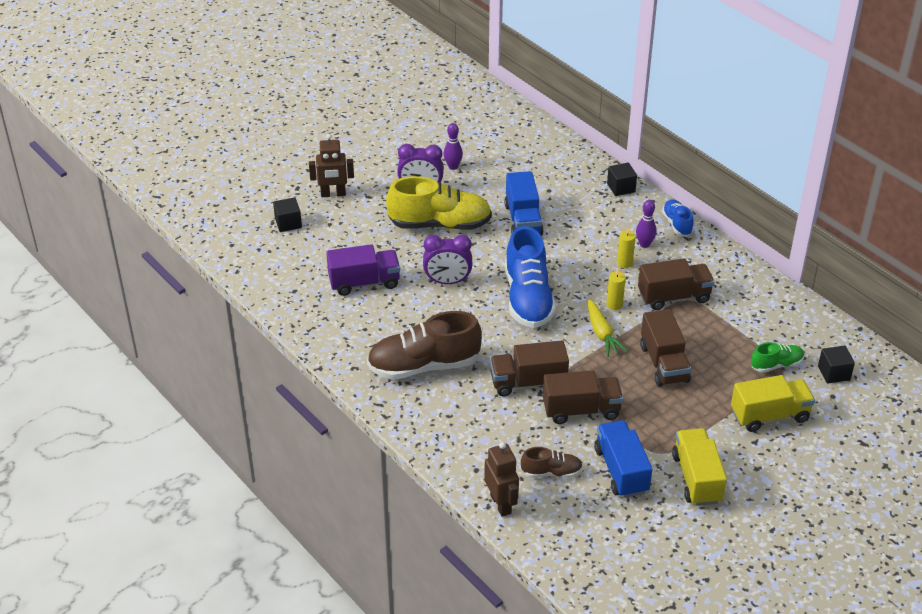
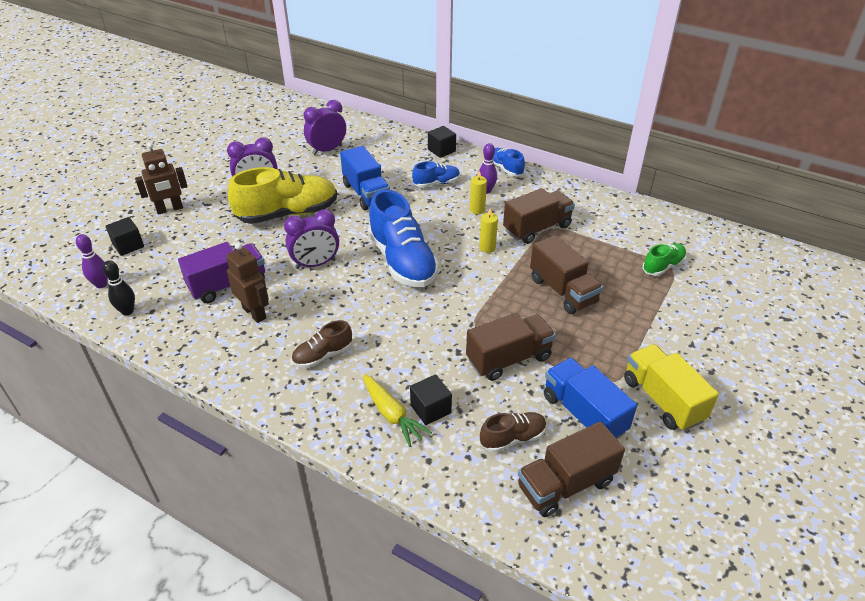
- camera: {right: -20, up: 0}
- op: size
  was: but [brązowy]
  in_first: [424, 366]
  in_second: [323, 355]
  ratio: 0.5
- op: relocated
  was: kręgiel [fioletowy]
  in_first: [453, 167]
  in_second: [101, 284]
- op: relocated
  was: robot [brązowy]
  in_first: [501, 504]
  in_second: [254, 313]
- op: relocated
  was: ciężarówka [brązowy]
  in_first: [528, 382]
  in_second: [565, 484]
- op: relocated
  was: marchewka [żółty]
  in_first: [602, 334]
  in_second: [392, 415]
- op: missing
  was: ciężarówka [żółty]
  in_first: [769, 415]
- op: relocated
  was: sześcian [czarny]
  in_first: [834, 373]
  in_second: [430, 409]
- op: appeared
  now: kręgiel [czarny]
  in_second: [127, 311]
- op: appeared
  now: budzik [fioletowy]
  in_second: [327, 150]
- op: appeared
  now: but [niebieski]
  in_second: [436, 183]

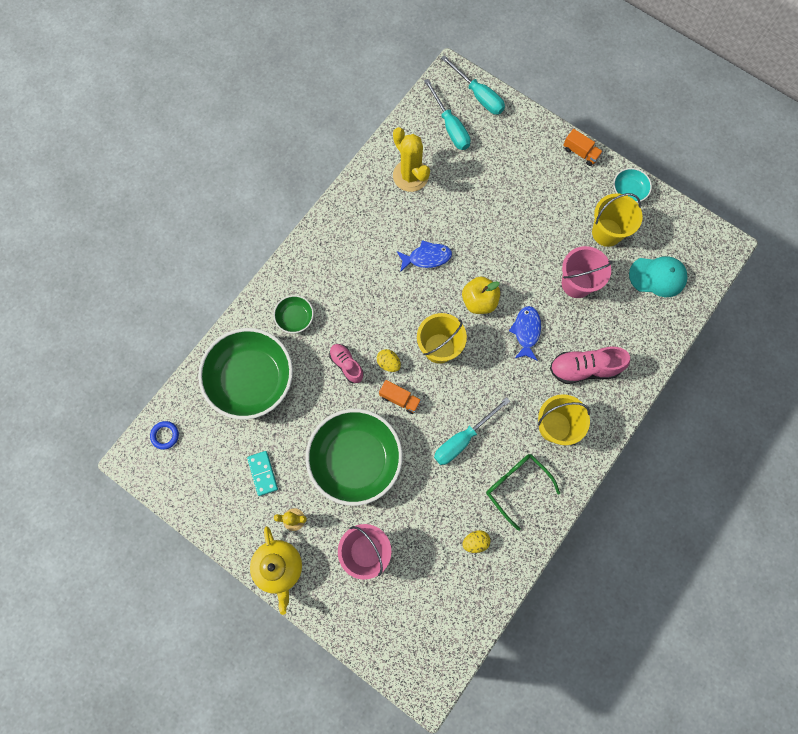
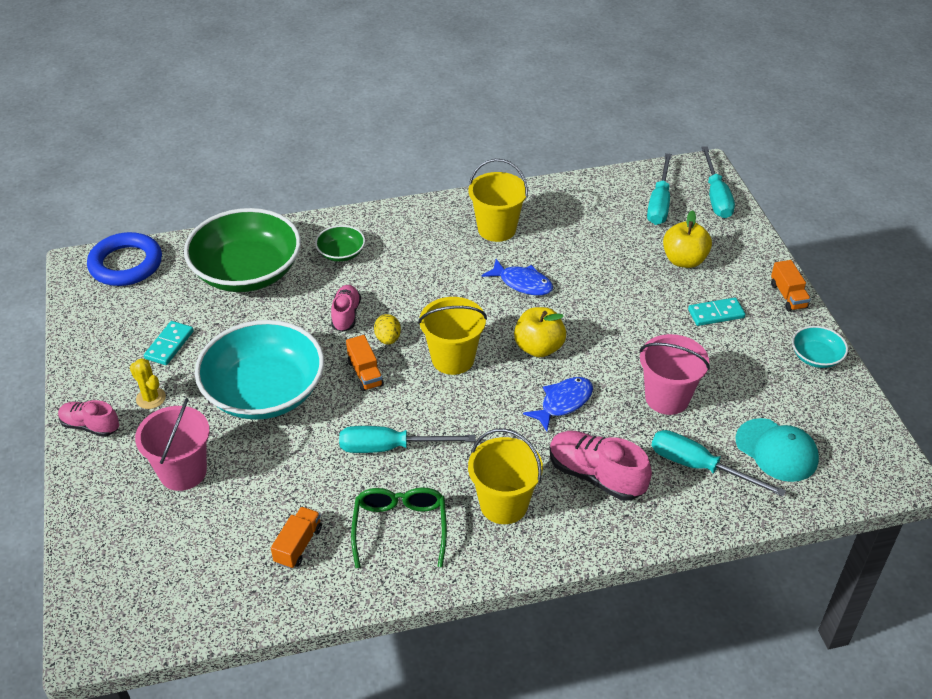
- camera: {right: 40, up: -30}
- op: size
  was: pierścień [niebieski]
  in_first: [165, 435]
  in_second: [126, 264]
  ratio: 2.11
- op: exchanged
  was: imbryk [żółty]
  now: but [różowy]
  in_first: [279, 567]
  in_second: [90, 426]
- op: colour
  was: miska [zielony]
  now: miska [turkusowy]
  in_first: [355, 459]
  in_second: [264, 392]
- op: missing
  was: kaktus [żółty]
  in_first: [410, 176]
- op: exchanged
  was: jajko [żółty]
  now: ciężarówka [pomarańczowy]
  in_first: [475, 542]
  in_second: [298, 545]
- op: relocated
  was: wiadro [żółty]
  in_first: [607, 232]
  in_second: [497, 229]
- op: appeared
  now: śrubokręt [turkusowy]
  in_second: [699, 467]
- op: appeared
  now: jabłko [żółty]
  in_second: [684, 260]
- op: appeared
  now: kostka domina [turkusowy]
  in_second: [716, 314]

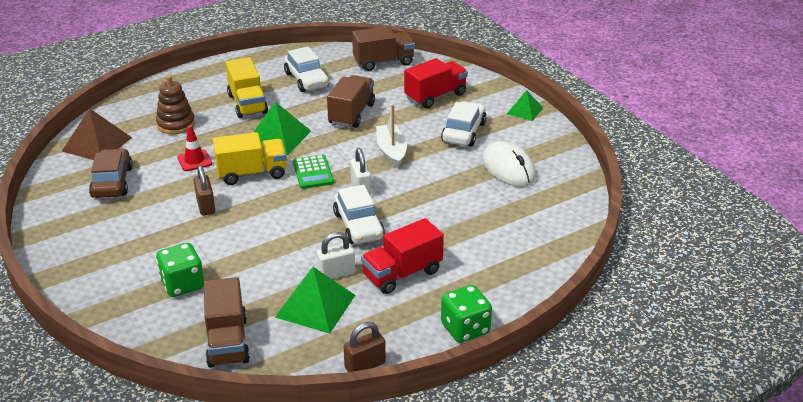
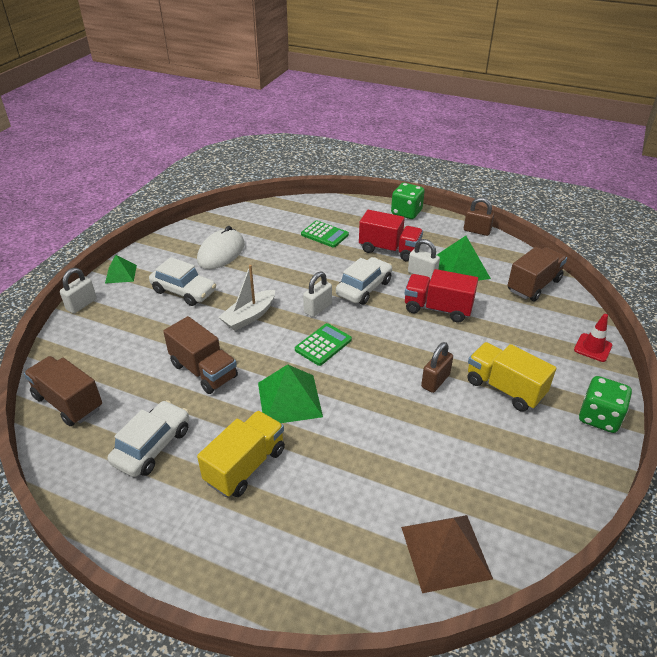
- camera: {right: -125, up: 5}
- op: missing
  was: samochód [brązowy]
  in_first: [112, 182]
- op: missing
  was: zabawka nakładanka [brązowy]
  in_first: [176, 124]
- op: relocated
  was: kostka do gry [zielony]
  in_first: [182, 284]
  in_second: [599, 417]
- op: relocated
  was: pachołek [czerwony]
  in_first: [194, 160]
  in_second: [593, 348]
- op: relocated
  was: ciężarówka [żółty]
  in_first: [252, 173]
  in_second: [504, 388]
- op: spun
  was: ciężarówka [brązowy]
  in_first: [351, 114]
  in_second: [204, 371]
  clockwise: -120
- op: relocated
  was: ciężarówka [czerwony]
  in_first: [435, 96]
  in_second: [437, 309]
- op: spun
  was: samochód [biały]
  in_first: [463, 132]
  in_second: [184, 291]
  clockwise: -135
- op: appeared
  now: kłódka [biały]
  in_second: [81, 304]
- op: appeared
  now: kalkulator [zielony]
  in_second: [324, 235]

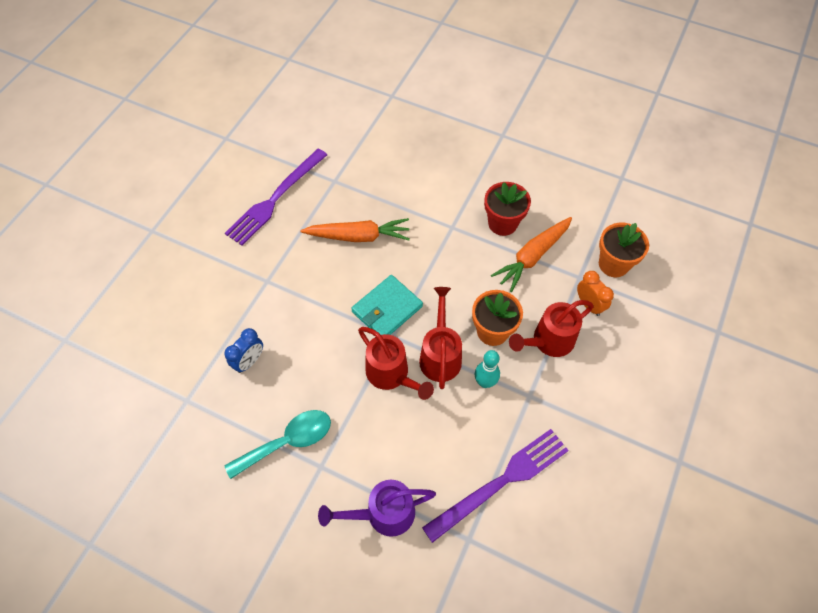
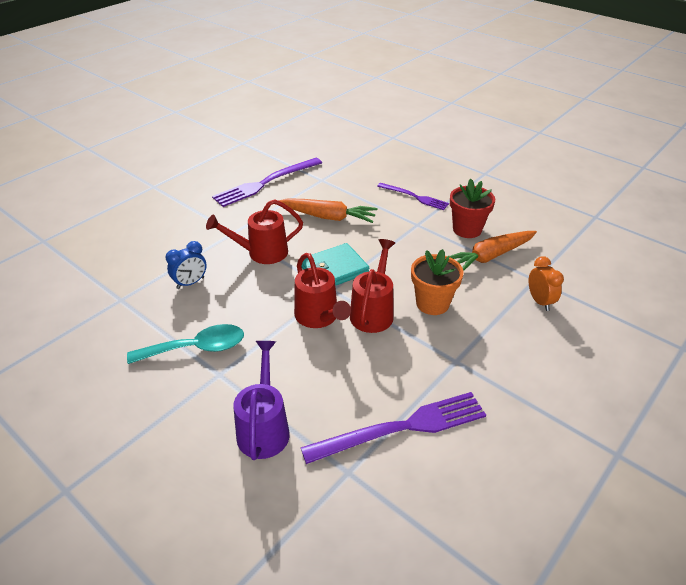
- camera: {right: 15, up: -20}
- op: spun
  was: konewka [fioletowy]
  in_first: [382, 514]
  in_second: [264, 427]
  clockwise: 90
- op: missing
  was: kręgiel [turkusowy]
  in_first: [485, 382]
- op: relocated
  was: konewka [czerwony]
  in_first: [548, 341]
  in_second: [261, 253]
- op: missing
  was: doniczka [pomarańczowy]
  in_first: [613, 264]
- op: appeared
  now: widelec [fioletowy]
  in_second: [414, 197]

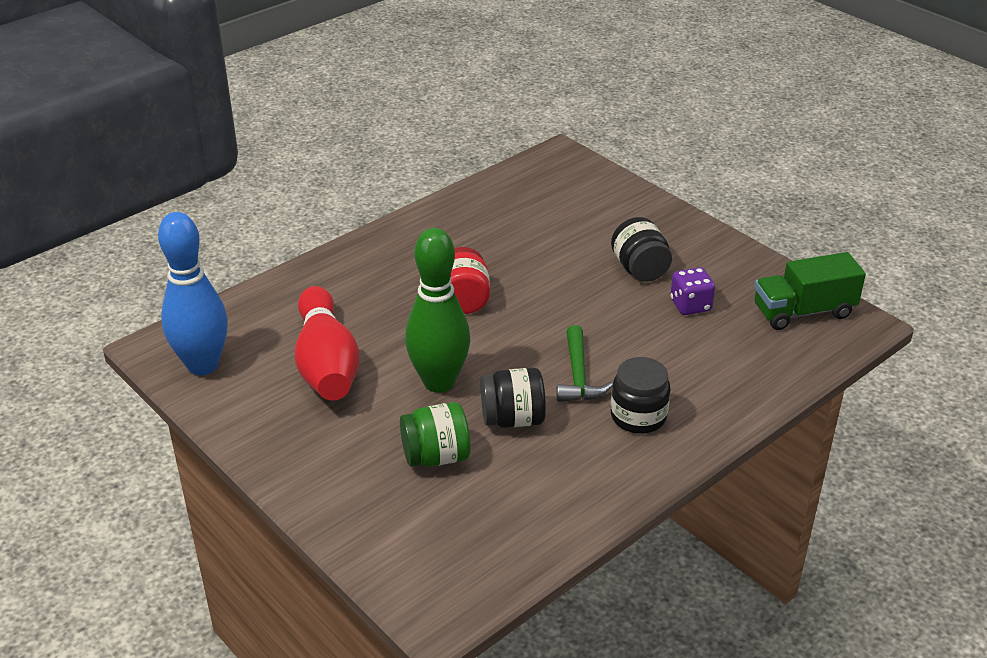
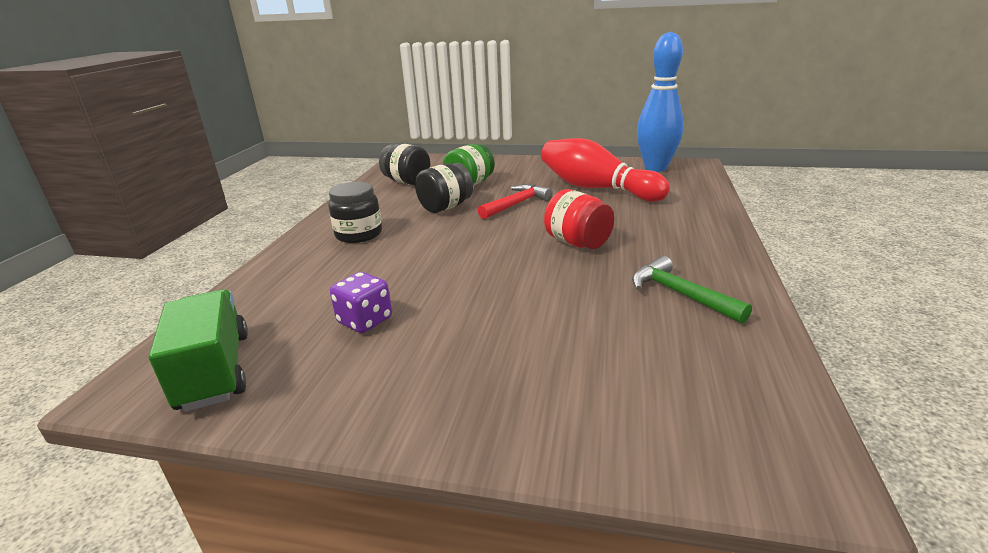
- camera: {right: 145, up: -10}
- op: exchanged
  was: kręgiel [zielony]
  now: młotek [czerwony]
  in_first: [439, 382]
  in_second: [516, 204]
- op: relocated
  was: młotek [zielony]
  in_first: [578, 376]
  in_second: [680, 294]
- op: relocated
  was: słoik [czarny]
  in_first: [640, 269]
  in_second: [407, 182]
- op: spun
  was: ciężarówka [zielony]
  in_first: [803, 312]
  in_second: [214, 370]
  clockwise: -60

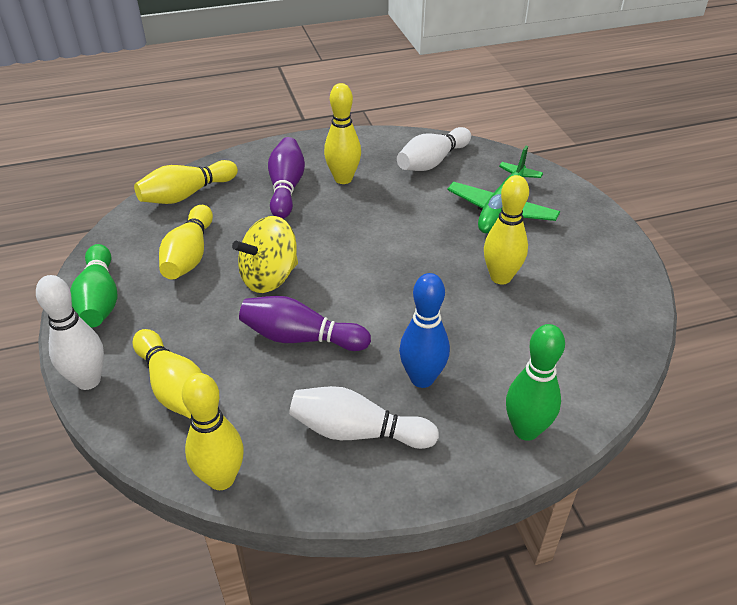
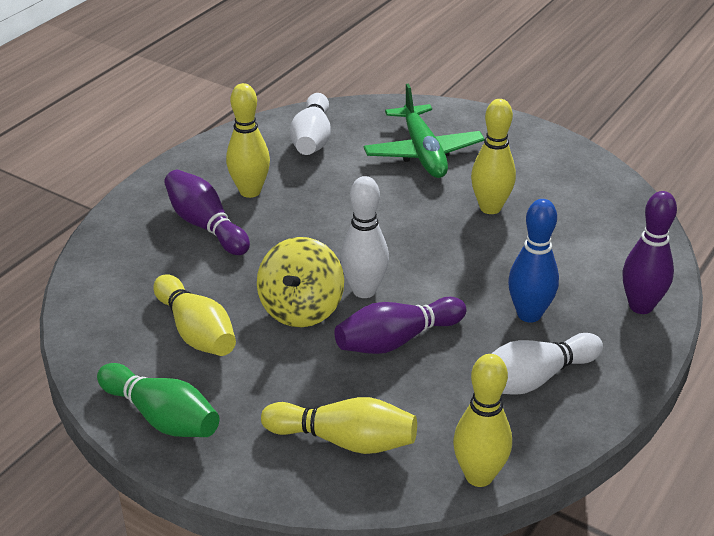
- camera: {right: -40, up: -5}
- op: relocated
  was: kręgiel [biały]
  in_first: [88, 380]
  in_second: [364, 290]
- op: missing
  was: kręgiel [żółty]
  in_first: [186, 194]
- op: colour
  was: kręgiel [zielony]
  now: kręgiel [fioletowy]
  in_first: [526, 430]
  in_second: [641, 306]

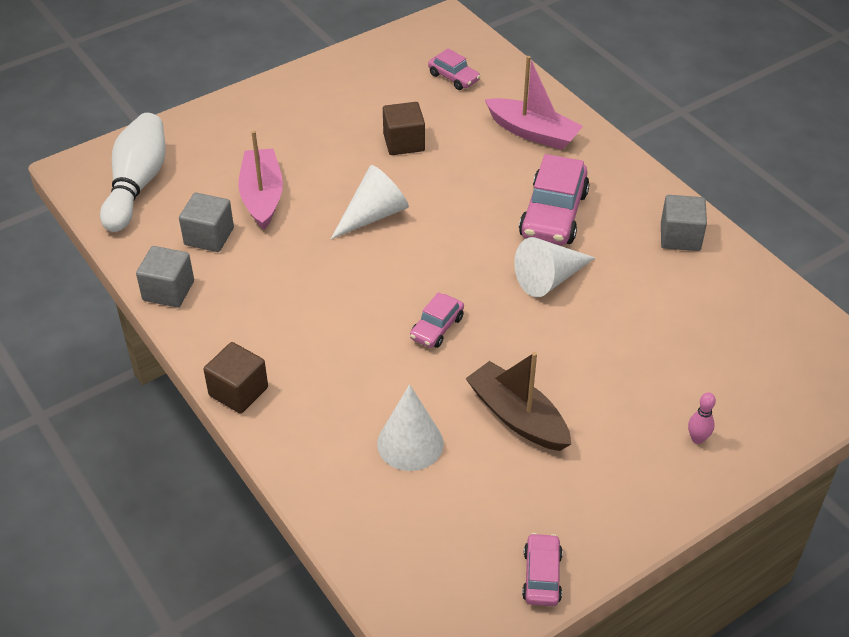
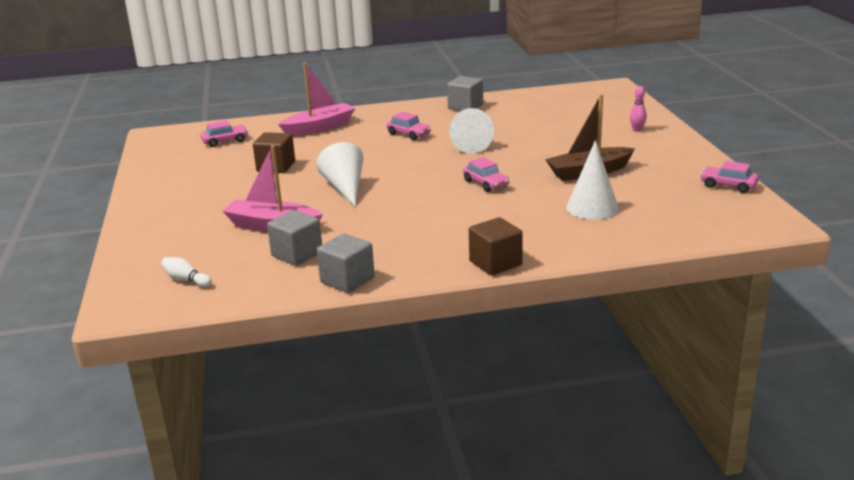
- camera: {right: -65, up: -20}
- op: size
  was: kręgiel [biały]
  in_first: [137, 185]
  in_second: [186, 280]
  ratio: 0.41
- op: size
  was: samochód [różowy]
  in_first: [553, 214]
  in_second: [409, 134]
  ratio: 0.54

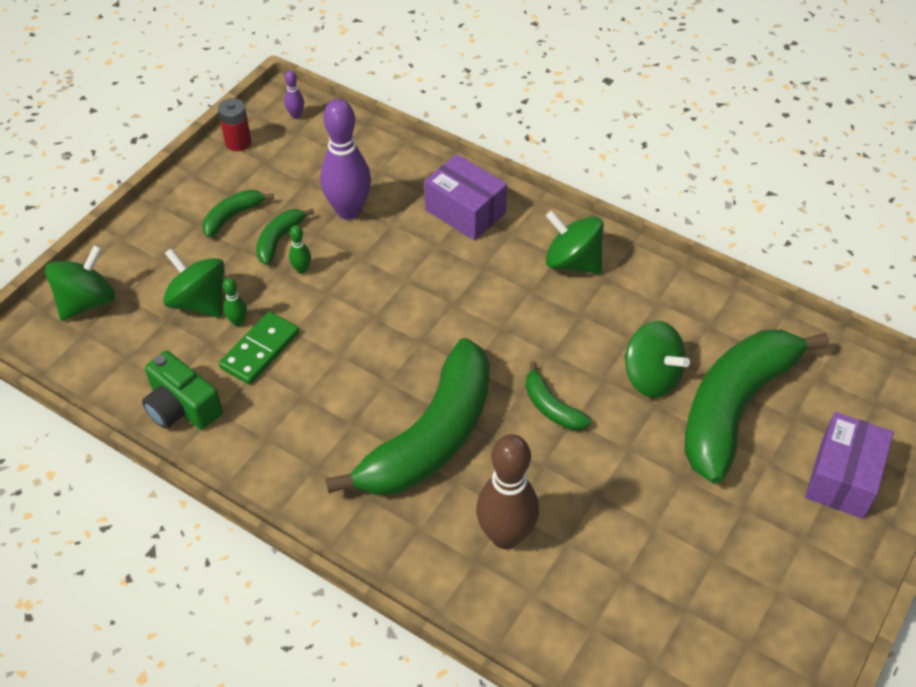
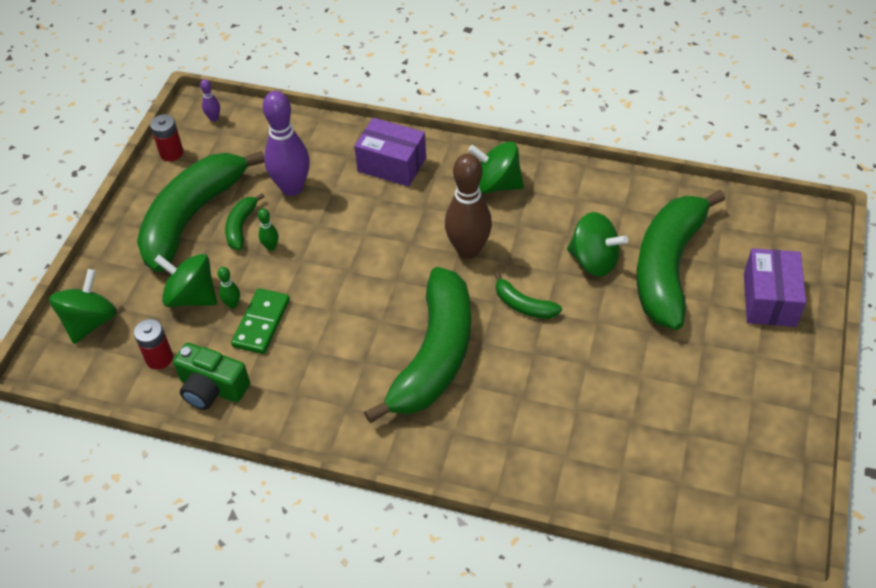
- camera: {right: -15, up: 0}
- op: size
  was: banan [zielony]
  in_first: [233, 216]
  in_second: [192, 217]
  ratio: 2.35
- op: relocated
  was: kręgiel [brązowy]
  in_first: [505, 536]
  in_second: [468, 250]
- op: appeared
  now: bateria [czerwony]
  in_second: [159, 358]

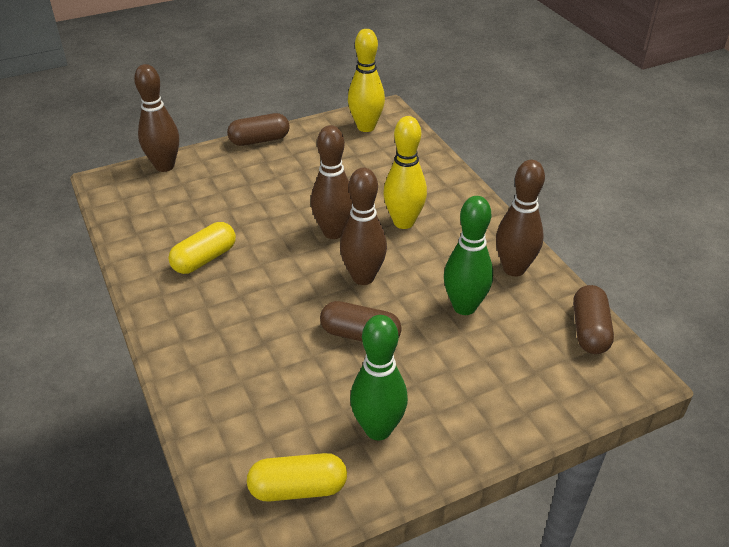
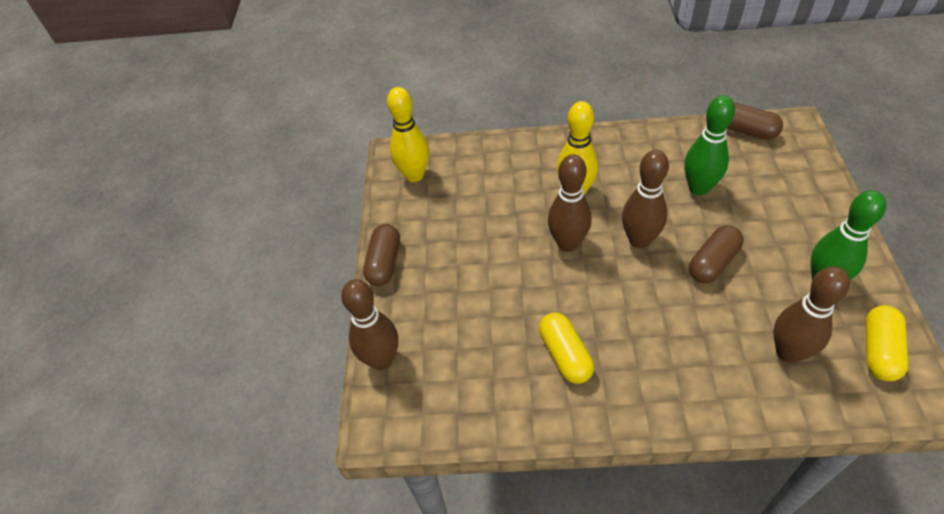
- camera: {right: -60, up: 10}
- op: relocated
  was: kręgiel [brązowy]
  in_first: [514, 269]
  in_second: [788, 352]

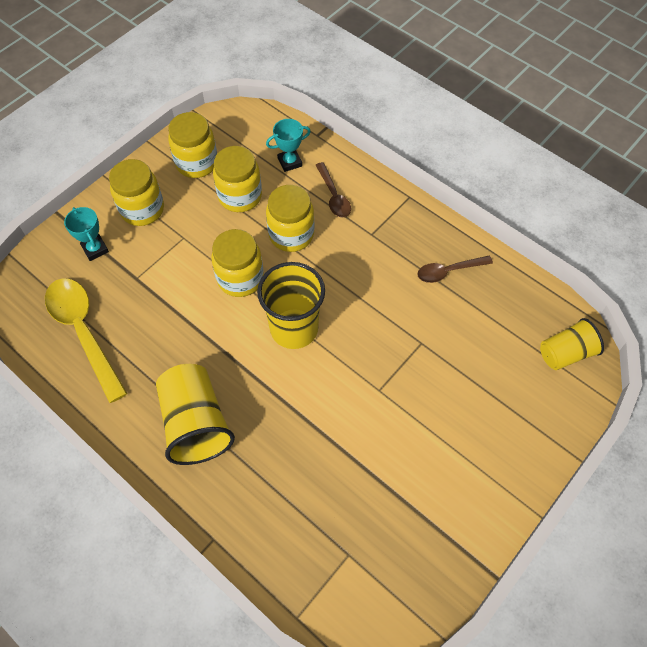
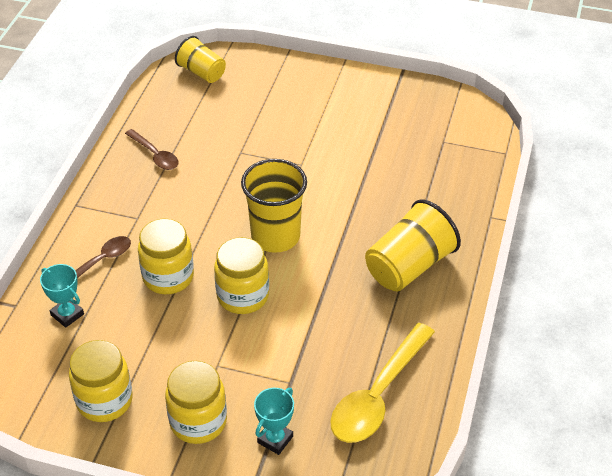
- camera: {right: -115, up: -15}
- op: missing
  was: słoik [żółty]
  in_first: [240, 196]

